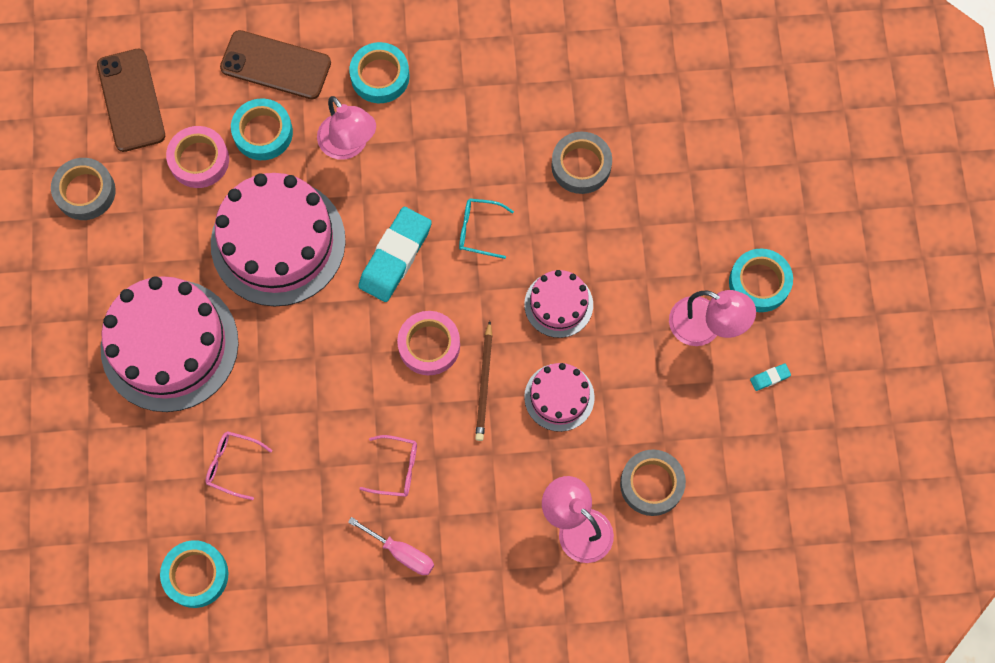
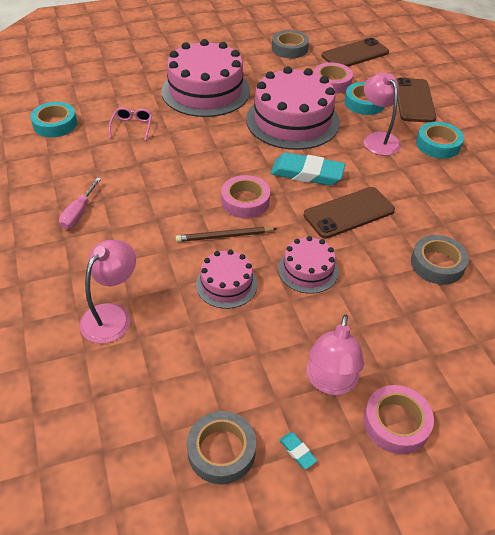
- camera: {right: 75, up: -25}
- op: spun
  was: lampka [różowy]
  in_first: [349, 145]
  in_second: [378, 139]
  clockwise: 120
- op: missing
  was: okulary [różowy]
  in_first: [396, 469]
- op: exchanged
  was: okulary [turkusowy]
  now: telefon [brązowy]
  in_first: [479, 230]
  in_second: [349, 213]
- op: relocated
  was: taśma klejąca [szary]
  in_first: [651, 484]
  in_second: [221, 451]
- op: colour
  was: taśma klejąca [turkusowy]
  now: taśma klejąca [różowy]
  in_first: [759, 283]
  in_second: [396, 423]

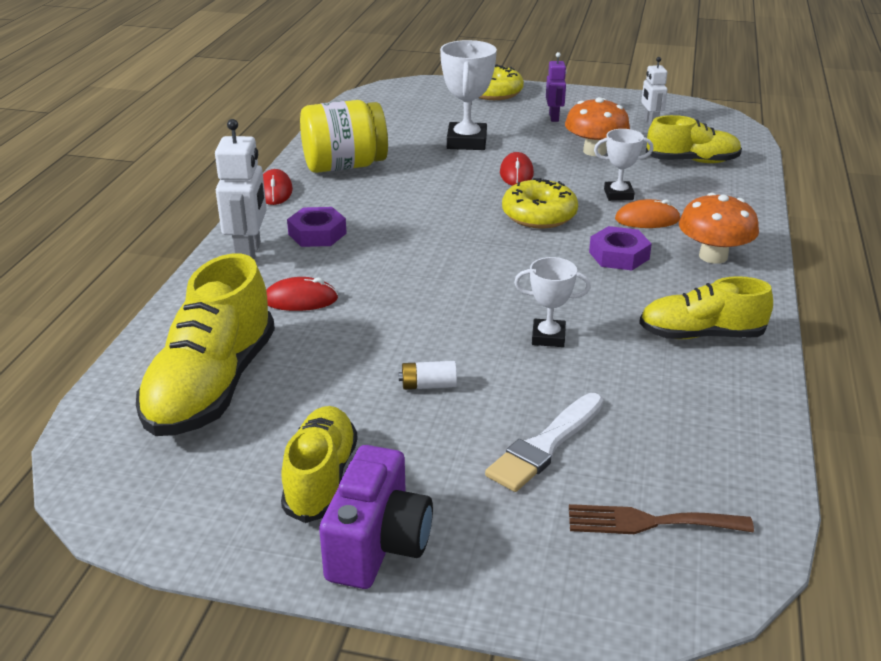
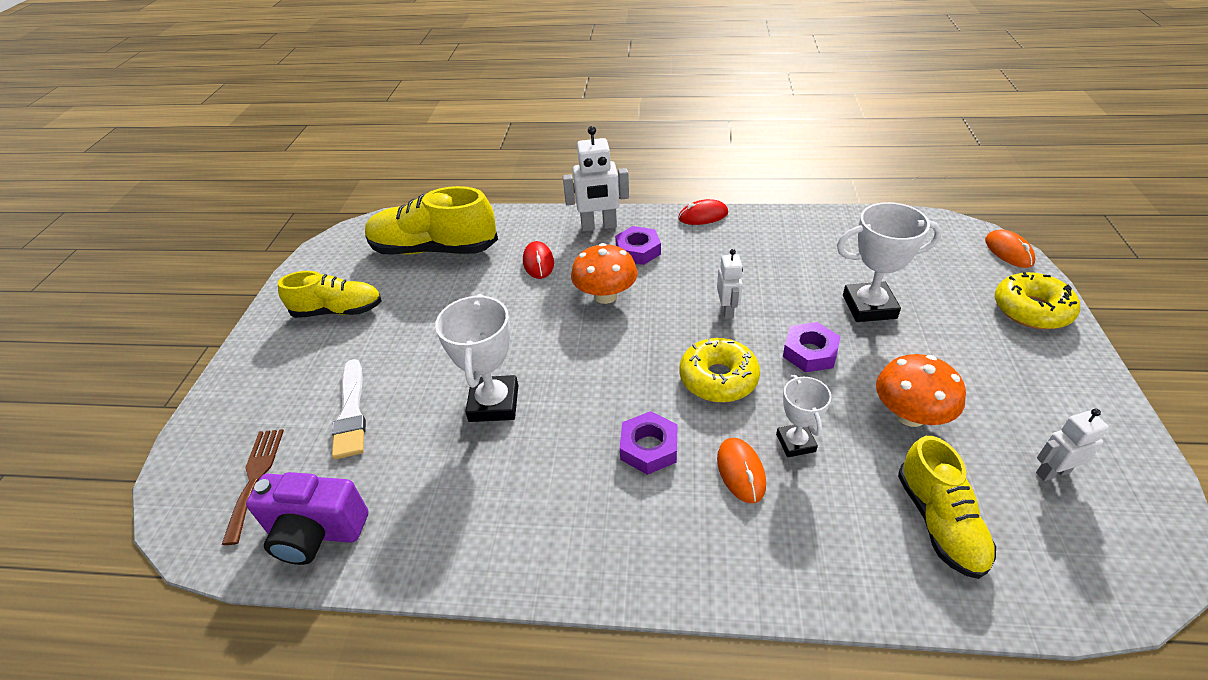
- camera: {right: 85, up: 10}
- op: missing
  was: słoik [żółty]
  in_first: [344, 166]
- op: relocated
  was: aparat fotograficzny [fioletowy]
  in_first: [378, 545]
  in_second: [316, 532]
- op: missing
  was: bateria [biały]
  in_first: [428, 385]
- op: spun
  was: pędzel [biały]
  in_first: [545, 445]
  in_second: [351, 413]
  clockwise: -135
- op: exchanged
  was: myszka [czerwony]
  now: nakrętka [fioletowy]
  in_first: [516, 173]
  in_second: [810, 352]
- op: size
  was: puchar [biały]
  in_first: [548, 337]
  in_second: [494, 403]
  ratio: 1.66
- op: missing
  was: robot [fioletowy]
  in_first: [554, 117]
- op: missing
  was: but [żółty]
  in_first: [701, 335]
- op: relocated
  was: grzyb [pomarańczowy]
  in_first: [713, 256]
  in_second: [605, 295]
- op: appeared
  now: robot [biały]
  in_second: [727, 310]
- op: appeared
  now: myszka [pomarańczowy]
  in_second: [1008, 251]

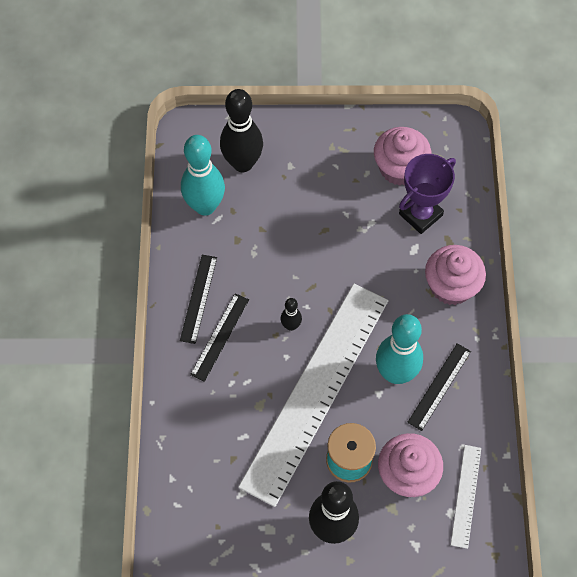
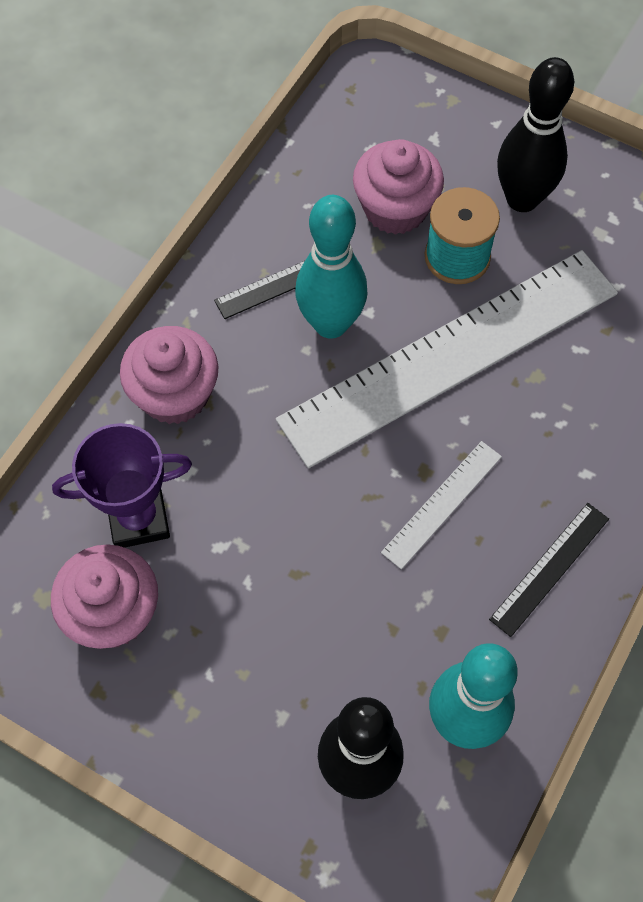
- camera: {right: -150, up: 0}
- op: missing
  was: linijka [czarny]
  in_first: [220, 336]
- op: missing
  was: kręgiel [czarny]
  in_first: [291, 325]
- op: relocated
  was: linijka [biały]
  in_first: [466, 495]
  in_second: [442, 504]

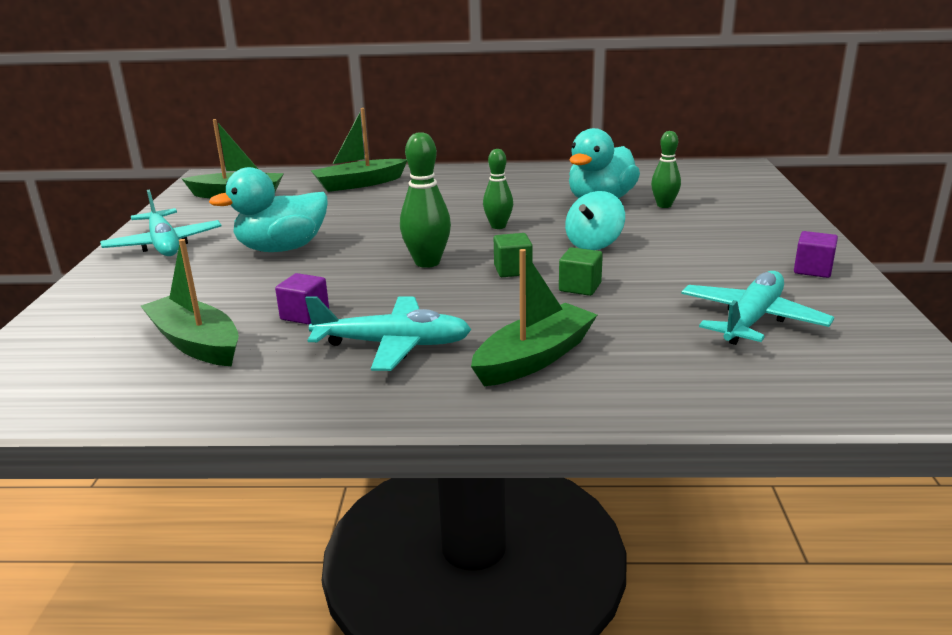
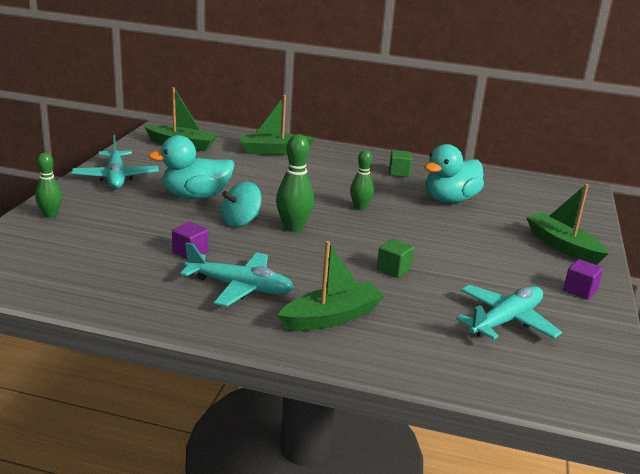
- camera: {right: 10, up: 0}
- op: relocated
  was: łódka [zielony]
  in_first: [196, 343]
  in_second: [562, 246]
- op: relocated
  was: sześcian [zielony]
  in_first: [513, 270]
  in_second: [399, 173]
- op: relocated
  was: bączek [turkusowy]
  in_first: [594, 244]
  in_second: [241, 221]
- op: relocated
  was: kręgiel [zielony]
  in_first: [664, 205]
  in_second: [50, 215]

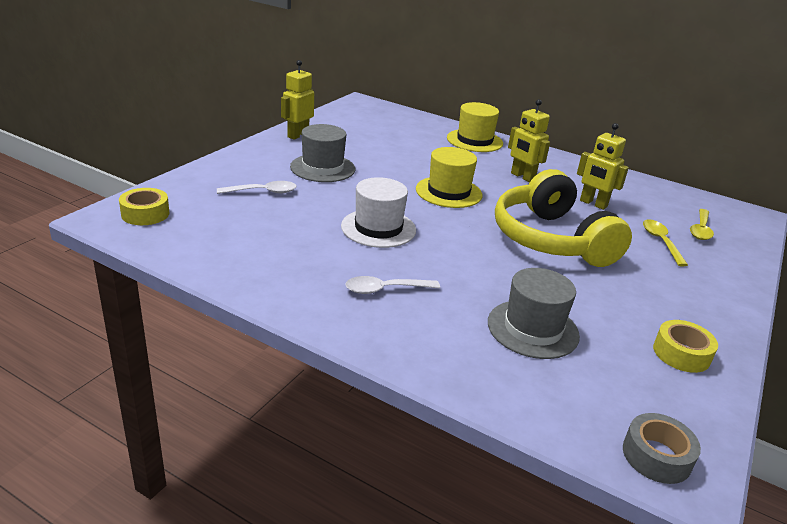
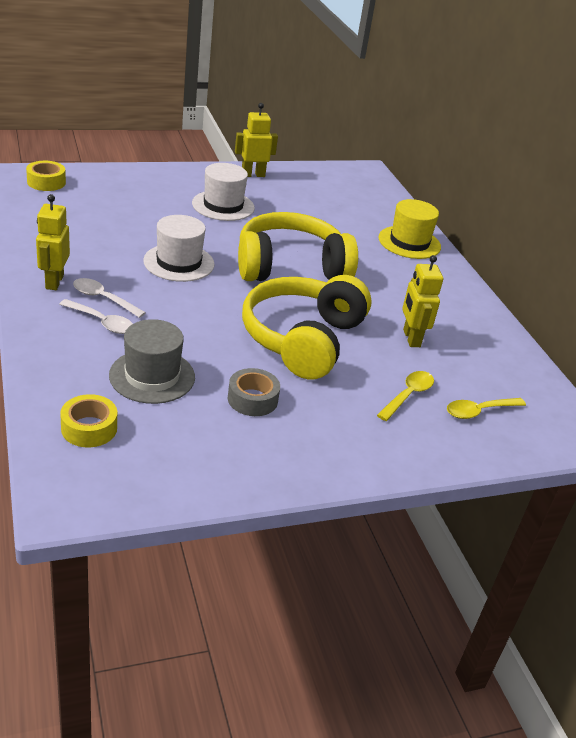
- camera: {right: 40, up: 5}
- op: relocated
  was: łyżka [biały]
  in_first: [263, 192]
  in_second: [102, 322]
- op: colour
  was: kapelusz [szary]
  now: kapelusz [biały]
  in_first: [322, 168]
  in_second: [223, 205]
- op: exchanged
  was: kapelusz [żółty]
  now: słuchawki [żółty]
  in_first: [448, 192]
  in_second: [290, 267]
- op: relocated
  was: robot [żółty]
  in_first: [522, 177]
  in_second: [54, 282]
- op: relocated
  was: taśma klejąca [szary]
  in_first: [656, 456]
  in_second: [252, 399]
- op: relocated
  was: taśma klejąca [żółty]
  in_first: [681, 353]
  in_second: [89, 428]

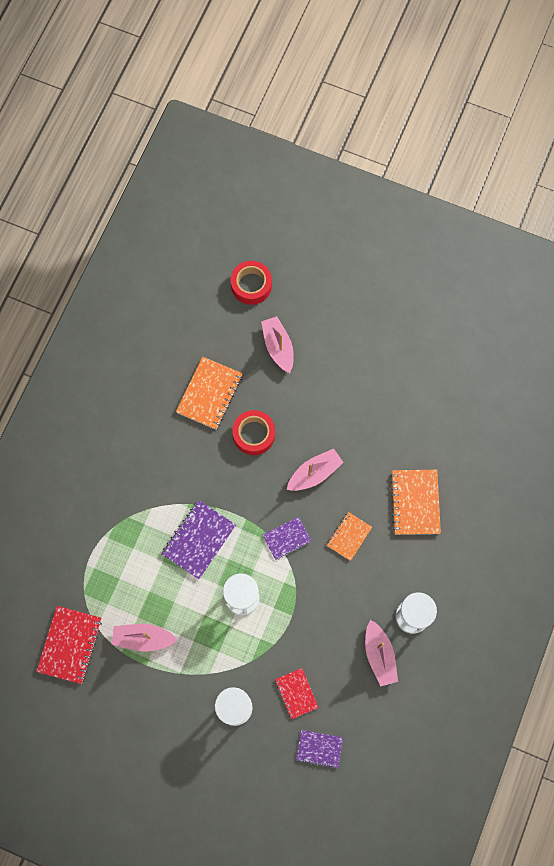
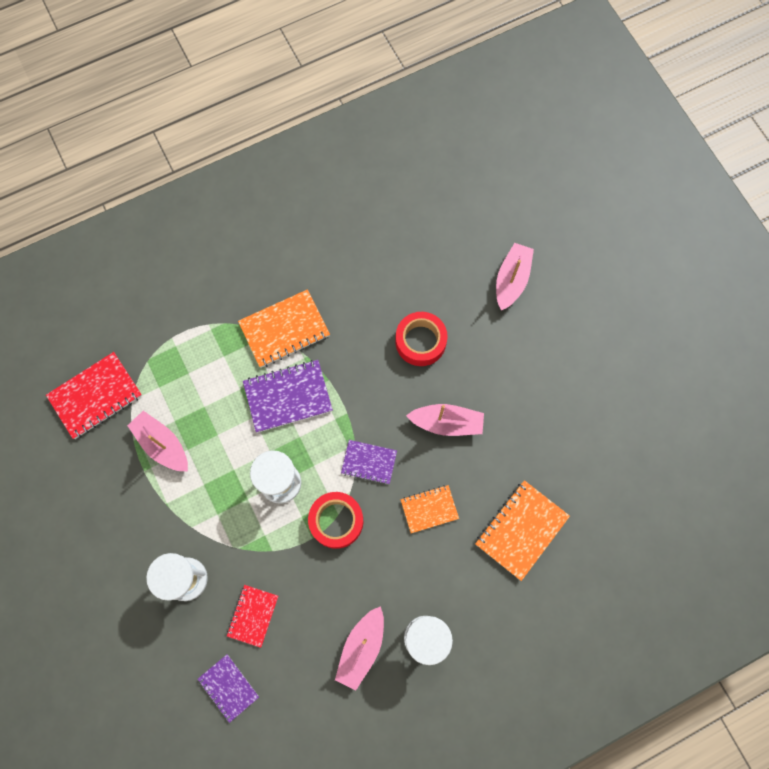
- camera: {right: 40, up: 0}
- op: relocated
  was: zeszyt [pomarańczowy]
  in_first: [209, 394]
  in_second: [284, 330]
- op: relocated
  was: taśma klejąca [czerwony]
  in_first: [251, 285]
  in_second: [336, 521]

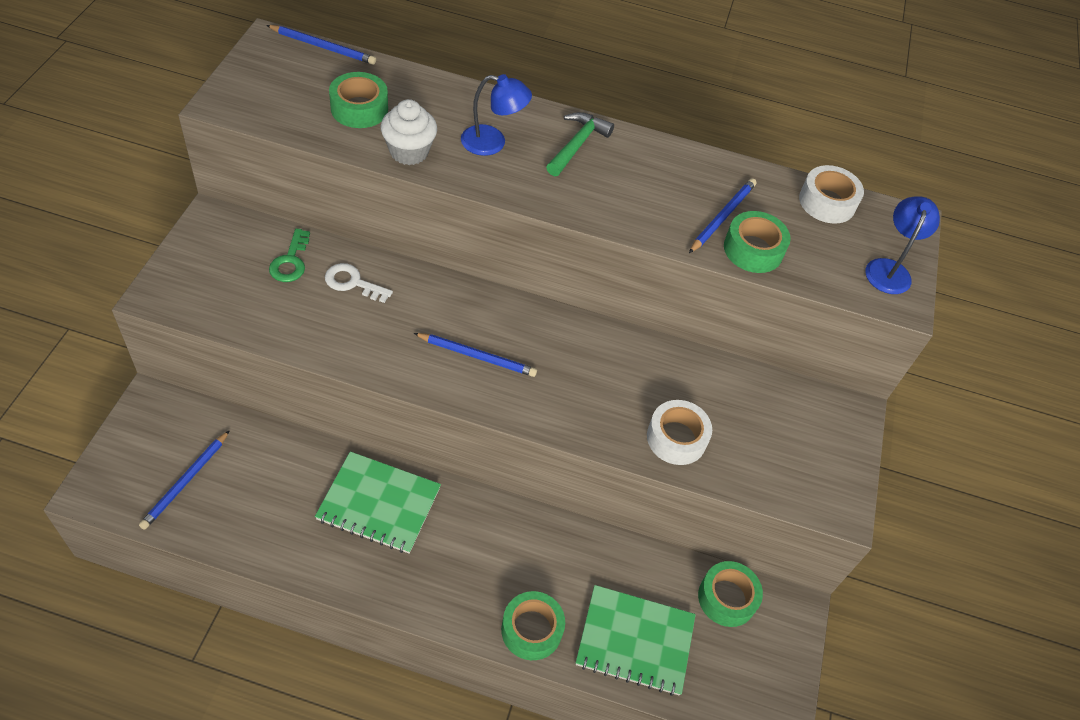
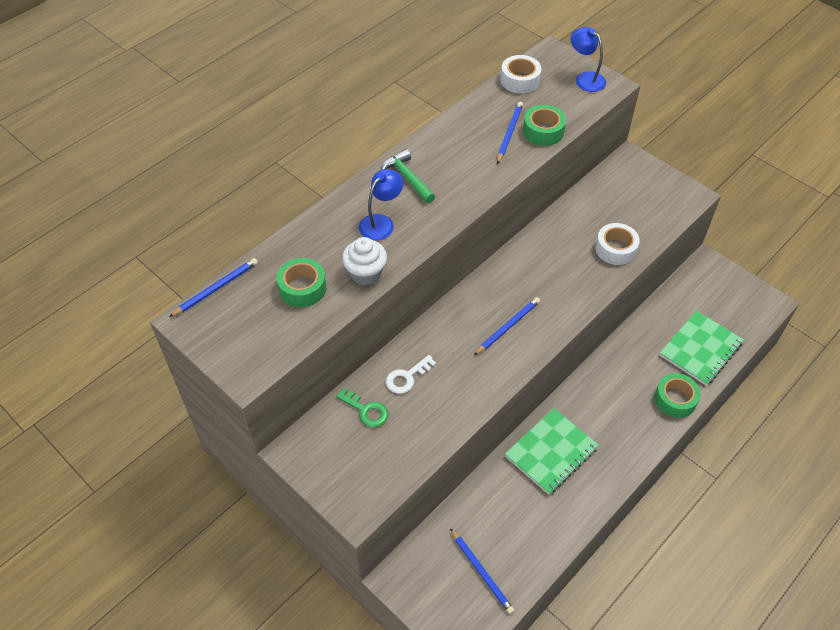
- camera: {right: -55, up: 0}
- op: spun
  was: ołówek [niebieski]
  in_first: [722, 217]
  in_second: [509, 133]
  clockwise: 45
- op: missing
  was: taśma klejąca [zielony]
  in_first: [727, 598]

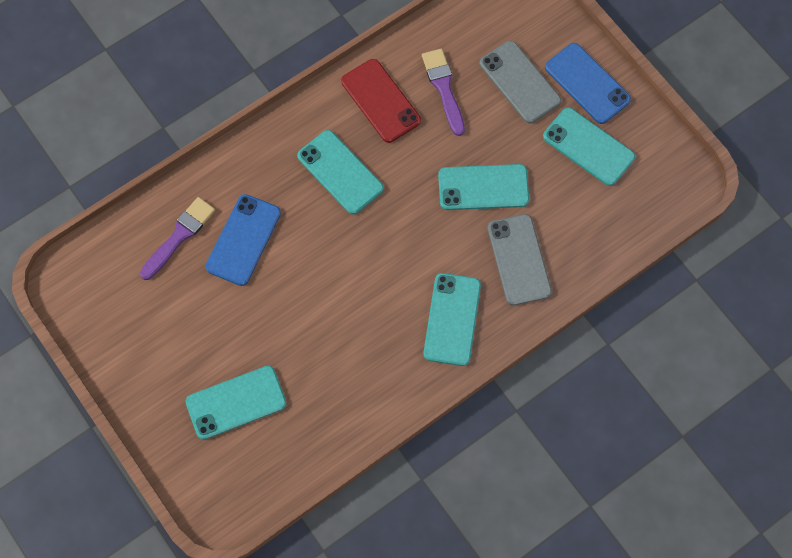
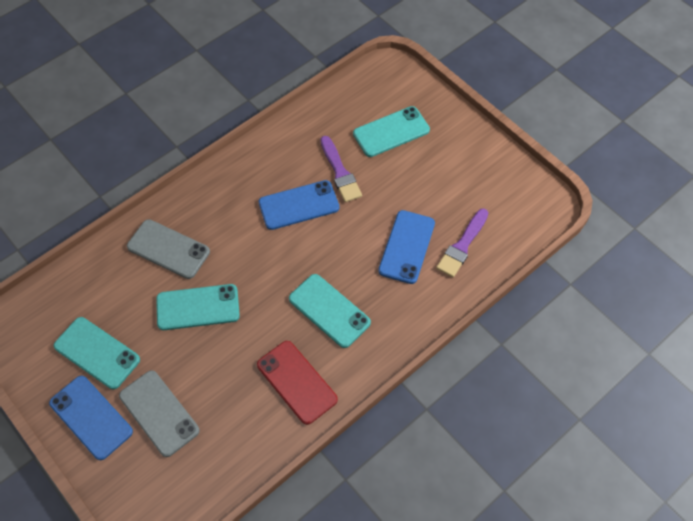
- camera: {right: 175, up: -10}
- op: relocated
  was: pędzel [fioletowy]
  in_first: [444, 88]
  in_second: [340, 172]
- op: missing
  was: telefon [turkusowy]
  in_first: [452, 319]
- op: spun
  was: telefon [szary]
  in_first: [519, 259]
  in_second: [168, 249]
  clockwise: -45
- op: appeared
  now: telefon [niebieski]
  in_second: [299, 205]

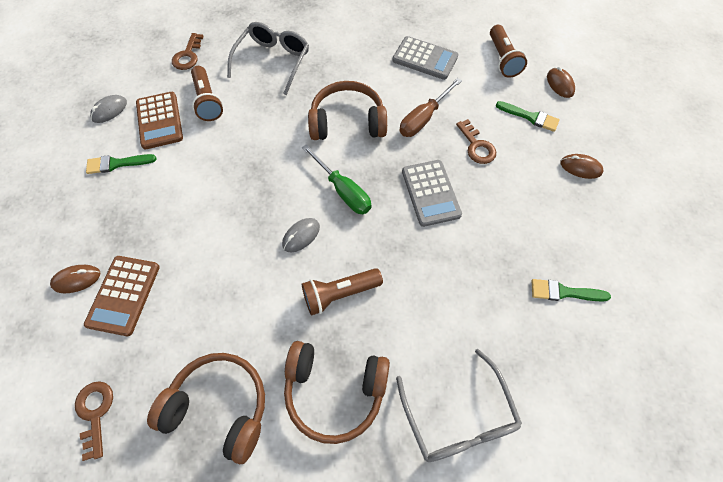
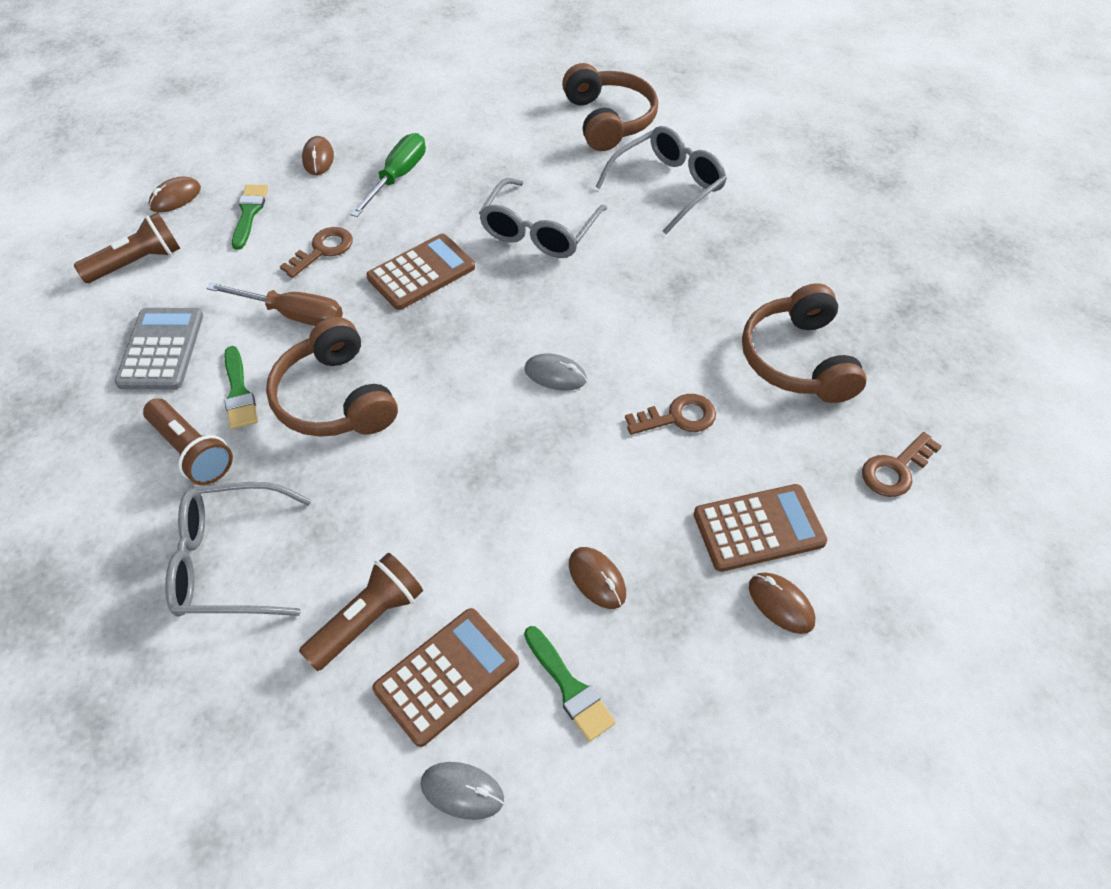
- camera: {right: -115, up: -10}
- op: relocated
  was: klucz [brązowy]
  in_first: [188, 55]
  in_second: [678, 417]
- op: relocated
  was: słuchawki [brązowy]
  in_first: [335, 390]
  in_second: [608, 120]
- op: relocated
  was: śrubokręt [zielony]
  in_first: [343, 190]
  in_second: [397, 177]
- op: relocated
  was: latarka [brązowy]
  in_first: [339, 293]
  in_second: [192, 451]
- op: colour
  was: kalkulator [szary]
  now: kalkulator [brązowy]
  in_first: [430, 193]
  in_second: [421, 272]
- op: relocated
  was: pędzel [zielony]
  in_first: [564, 292]
  in_second: [239, 392]
- op: appeared
  now: okulary [szary]
  in_second: [539, 231]
- op: appeared
  now: myszka [brązowy]
  in_second: [597, 579]

